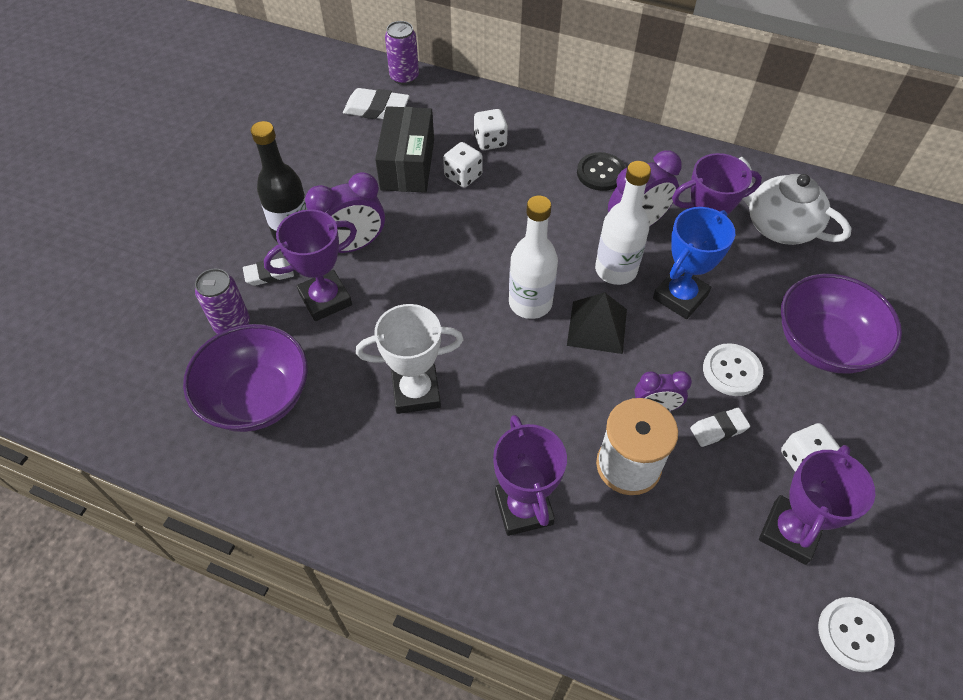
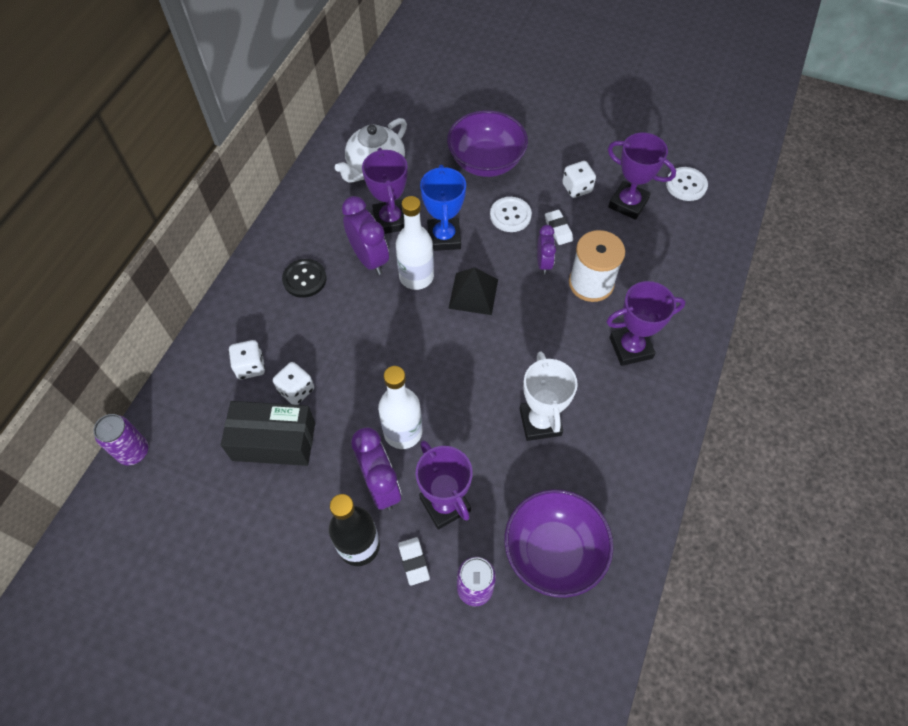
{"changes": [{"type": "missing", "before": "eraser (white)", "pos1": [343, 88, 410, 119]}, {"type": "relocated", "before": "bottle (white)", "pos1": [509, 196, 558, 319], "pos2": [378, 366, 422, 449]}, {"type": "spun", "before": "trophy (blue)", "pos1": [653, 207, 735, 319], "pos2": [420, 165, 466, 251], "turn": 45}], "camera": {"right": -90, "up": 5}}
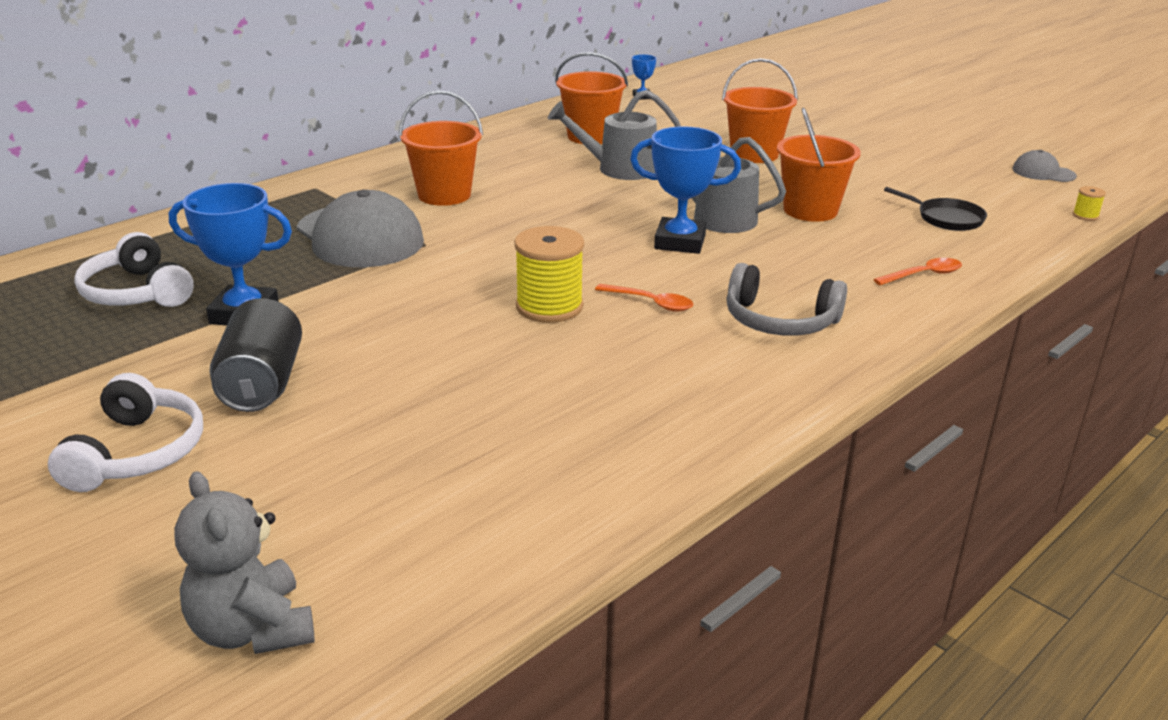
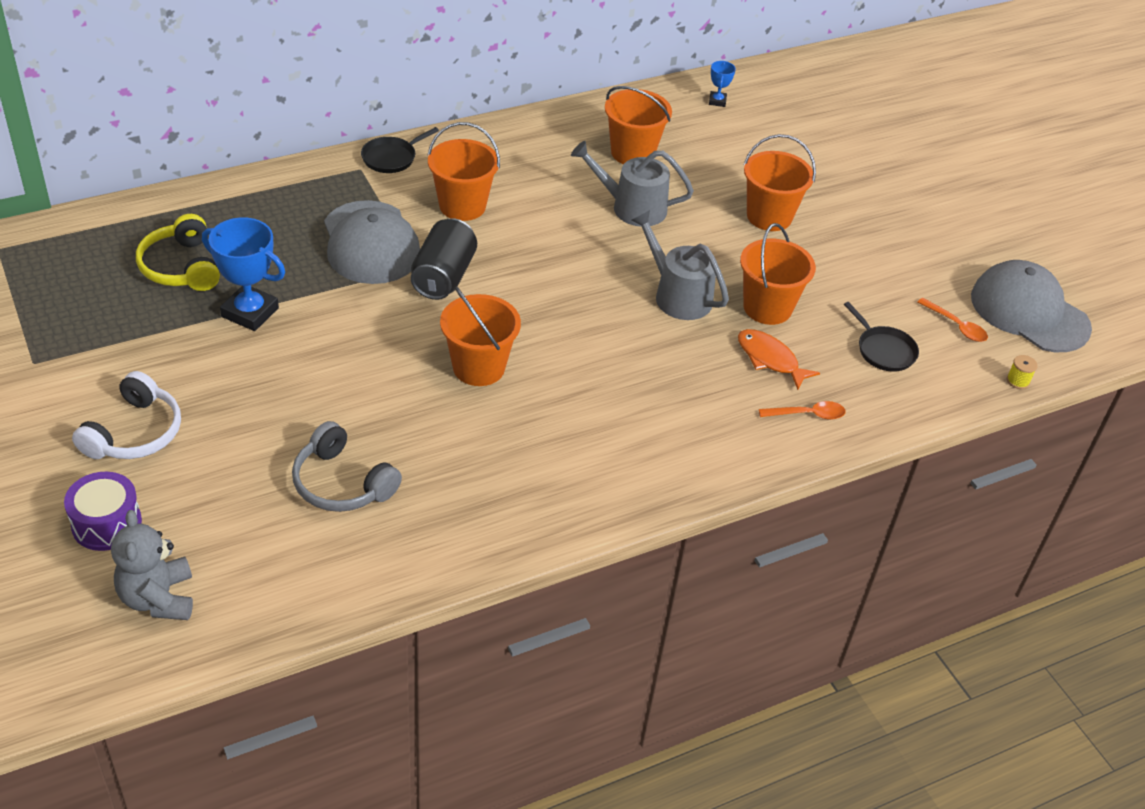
{"changes": [{"type": "missing", "before": "trophy (blue)", "pos1": [630, 126, 741, 254]}, {"type": "size", "before": "cap (grey)", "pos1": [1012, 150, 1077, 182], "pos2": [971, 260, 1092, 352], "scale": 2.1}, {"type": "exchanged", "before": "spool (yellow)", "after": "bucket (orange)", "pos1": [514, 226, 584, 323], "pos2": [440, 287, 521, 386]}, {"type": "colour", "before": "headphones (white)", "after": "headphones (yellow)", "pos1": [74, 232, 194, 307], "pos2": [136, 214, 220, 291]}, {"type": "relocated", "before": "headphones (grey)", "pos1": [726, 263, 847, 336], "pos2": [292, 421, 402, 512]}, {"type": "relocated", "before": "spoon (orange)", "pos1": [595, 284, 693, 312], "pos2": [917, 298, 988, 342]}, {"type": "relocated", "before": "can (black)", "pos1": [210, 298, 302, 412], "pos2": [411, 218, 477, 300]}, {"type": "appeared", "after": "pan (black)", "pos2": [361, 127, 439, 173]}, {"type": "appeared", "after": "fish (orange)", "pos2": [738, 329, 820, 390]}, {"type": "appeared", "after": "drum (purple)", "pos2": [64, 472, 142, 551]}], "camera": {"right": 15, "up": 15}}
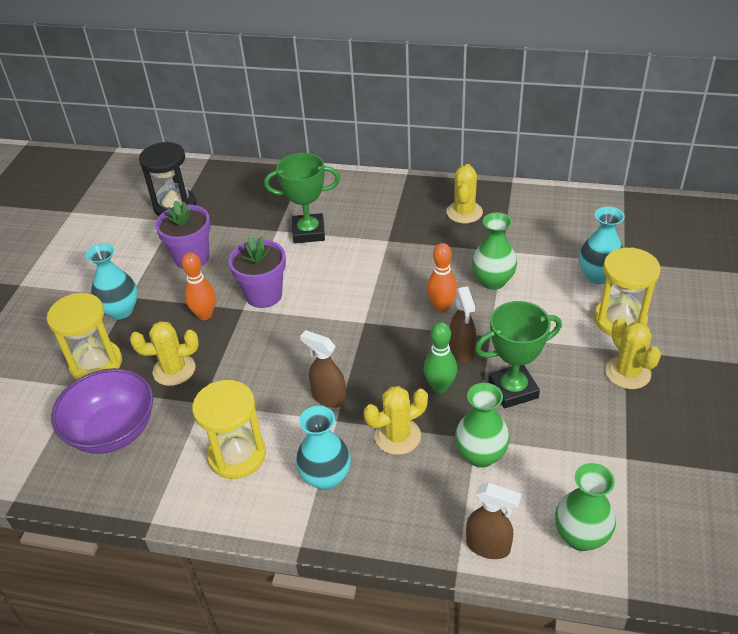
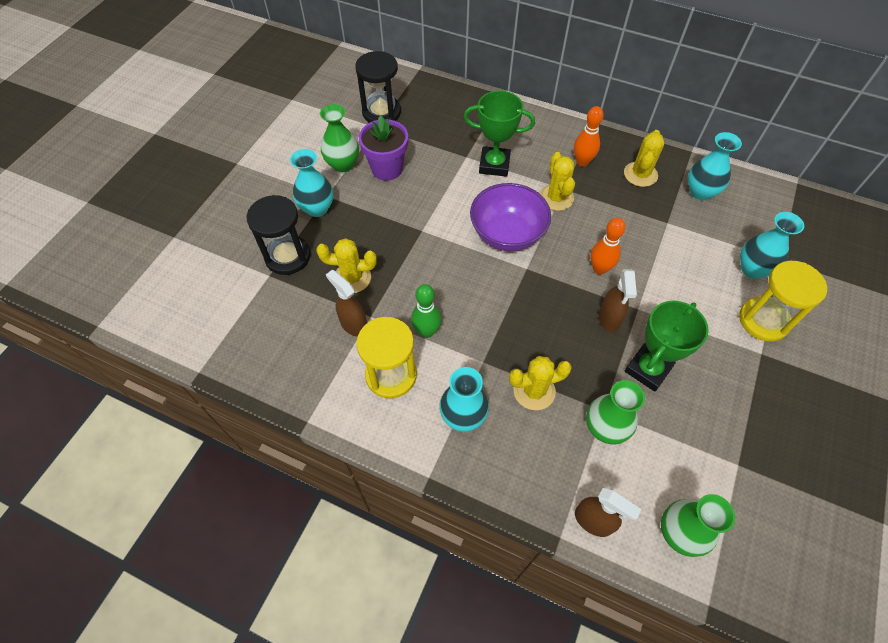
{"changes": [{"type": "relocated", "before": "vase (green)", "pos1": [472, 212, 517, 290], "pos2": [320, 104, 359, 172]}, {"type": "missing", "before": "flower pot (purple)", "pos1": [228, 236, 286, 308]}, {"type": "relocated", "before": "bowling pin (orange)", "pos1": [182, 252, 216, 320], "pos2": [574, 106, 604, 166]}, {"type": "colour", "before": "hourglass (yellow)", "after": "hourglass (black)", "pos1": [47, 293, 122, 380], "pos2": [247, 195, 311, 275]}, {"type": "spun", "before": "trophy (green)", "pos1": [475, 301, 562, 409], "pos2": [625, 301, 709, 392], "turn": -45}, {"type": "relocated", "before": "cactus (yellow)", "pos1": [605, 318, 661, 389], "pos2": [539, 152, 575, 211]}, {"type": "relocated", "before": "bowling pin (green)", "pos1": [424, 322, 457, 393], "pos2": [411, 284, 442, 338]}, {"type": "relocated", "before": "spray bottle (brown)", "pos1": [300, 330, 347, 408], "pos2": [326, 270, 367, 337]}, {"type": "relocated", "before": "bowl (purple)", "pos1": [51, 368, 153, 454], "pos2": [470, 183, 551, 251]}, {"type": "appeared", "after": "vase (turquoise)", "pos2": [688, 132, 742, 200]}], "camera": {"right": 10, "up": 15}}
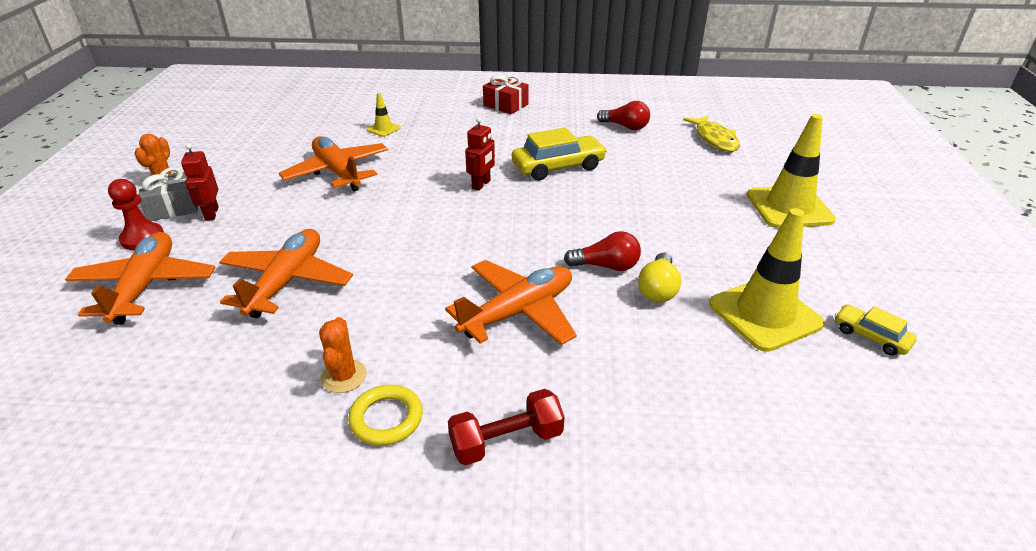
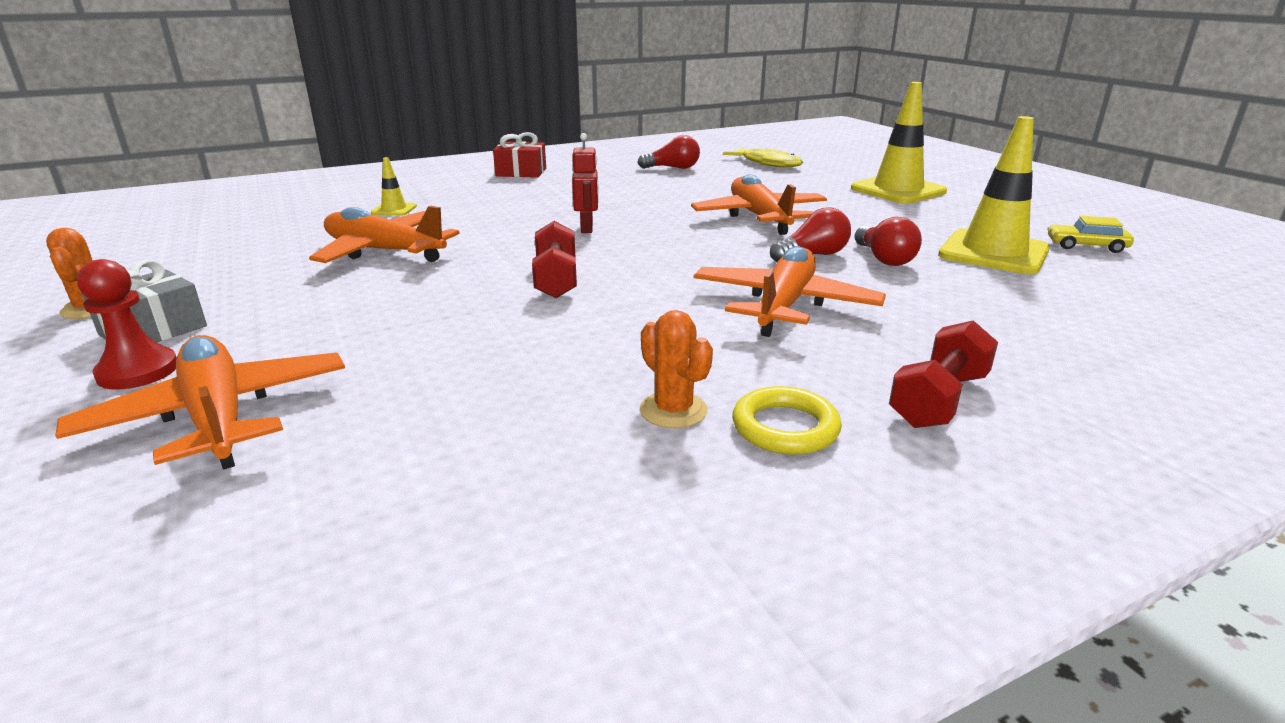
{"changes": [{"type": "missing", "before": "car (yellow)", "pos1": [512, 127, 607, 180]}, {"type": "missing", "before": "robot (red)", "pos1": [181, 143, 219, 221]}, {"type": "relocated", "before": "plane (orange)", "pos1": [219, 229, 353, 318], "pos2": [691, 174, 827, 235]}, {"type": "colour", "before": "light bulb (yellow)", "after": "light bulb (red)", "pos1": [638, 253, 681, 302], "pos2": [855, 217, 922, 266]}, {"type": "appeared", "after": "dumbbell (red)", "pos2": [532, 221, 577, 298]}], "camera": {"right": -30, "up": -10}}
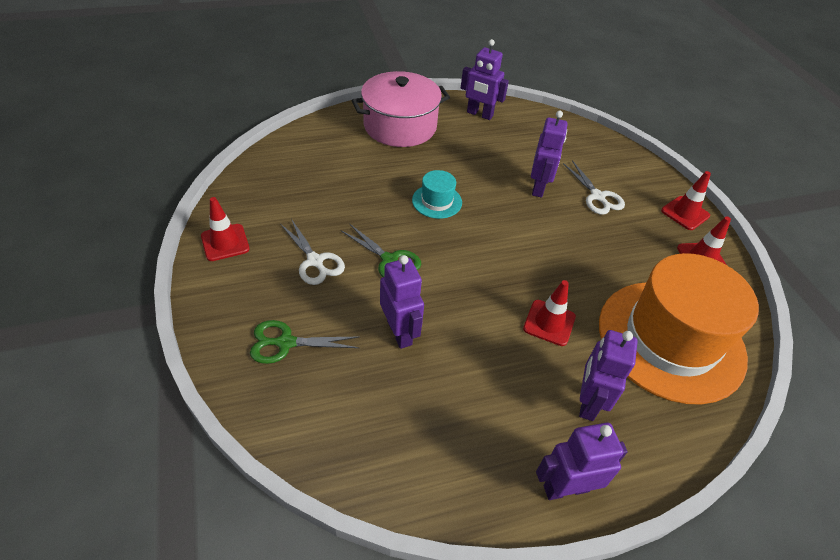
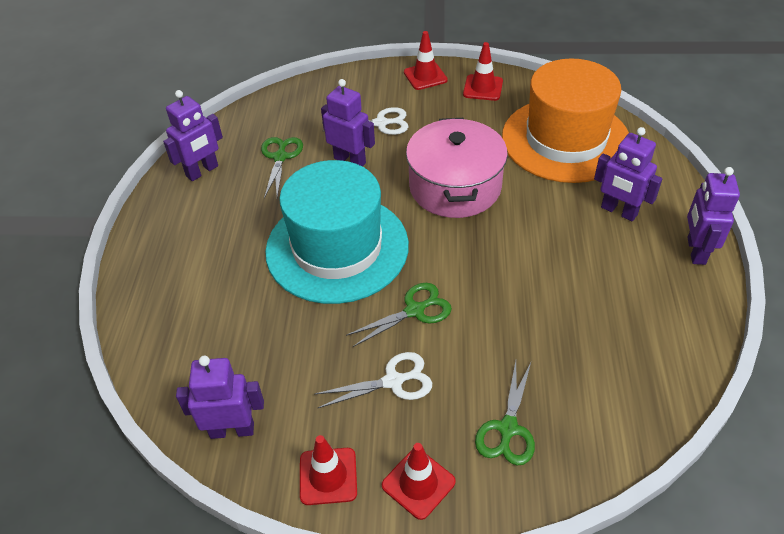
{"changes": [{"type": "relocated", "before": "pot (pink)", "pos1": [351, 71, 450, 147], "pos2": [406, 118, 508, 218]}, {"type": "size", "before": "hat (turquoise)", "pos1": [412, 170, 462, 219], "pos2": [265, 160, 409, 304], "scale": 2.41}, {"type": "relocated", "before": "robot (purple)", "pos1": [380, 255, 424, 349], "pos2": [176, 356, 264, 439]}, {"type": "relocated", "before": "traffic cone (red)", "pos1": [523, 280, 576, 346], "pos2": [382, 443, 456, 520]}, {"type": "appeared", "after": "scissors (green)", "pos2": [261, 137, 303, 198]}], "camera": {"right": -65, "up": 0}}
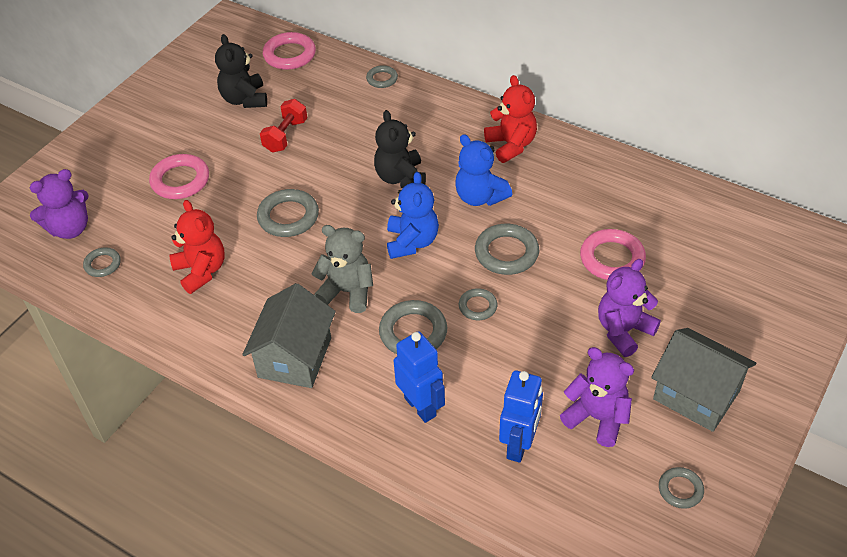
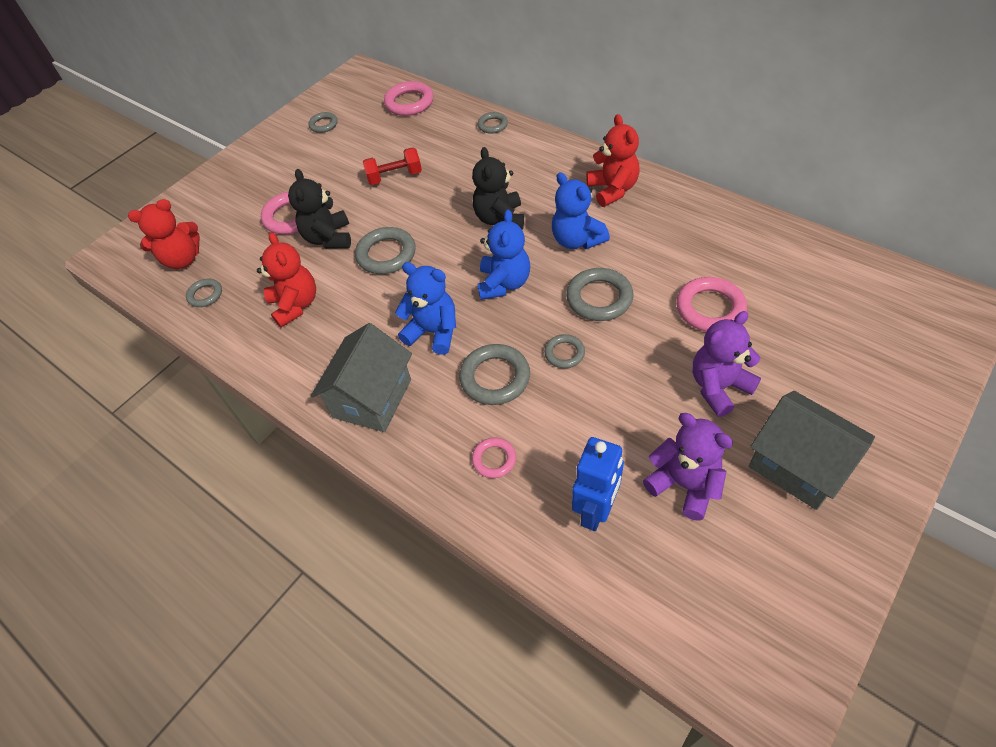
{"changes": [{"type": "relocated", "before": "teddy bear (black)", "pos1": [215, 34, 267, 108], "pos2": [288, 169, 351, 249]}, {"type": "spun", "before": "dumbbell (red)", "pos1": [260, 99, 307, 152], "pos2": [363, 147, 422, 185], "turn": 45}, {"type": "colour", "before": "teddy bear (purple)", "after": "teddy bear (red)", "pos1": [29, 169, 88, 239], "pos2": [128, 199, 199, 269]}, {"type": "colour", "before": "teddy bear (grey)", "after": "teddy bear (blue)", "pos1": [311, 225, 373, 313], "pos2": [395, 262, 456, 355]}, {"type": "exchanged", "before": "robot (blue)", "after": "ring (pink)", "pos1": [394, 331, 445, 423], "pos2": [472, 437, 516, 478]}, {"type": "relocated", "before": "ring (grey)", "pos1": [659, 467, 704, 509], "pos2": [308, 112, 338, 133]}], "camera": {"right": 10, "up": 5}}
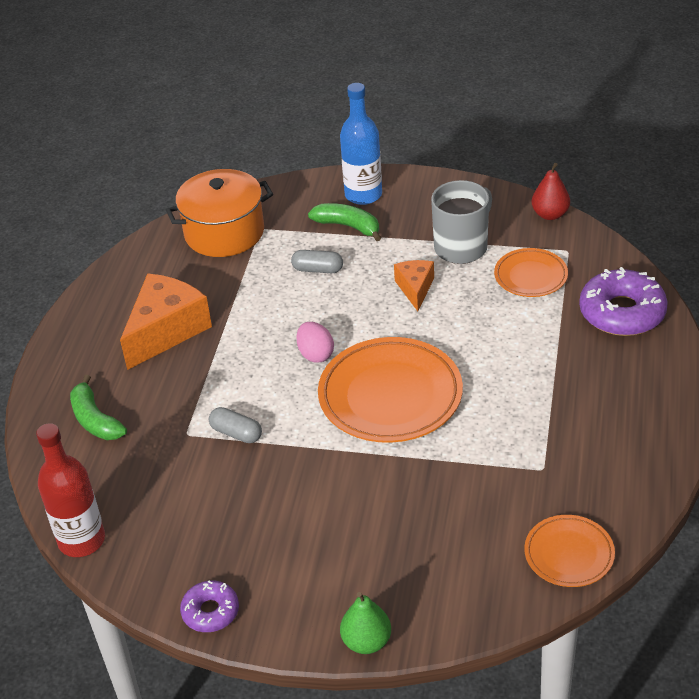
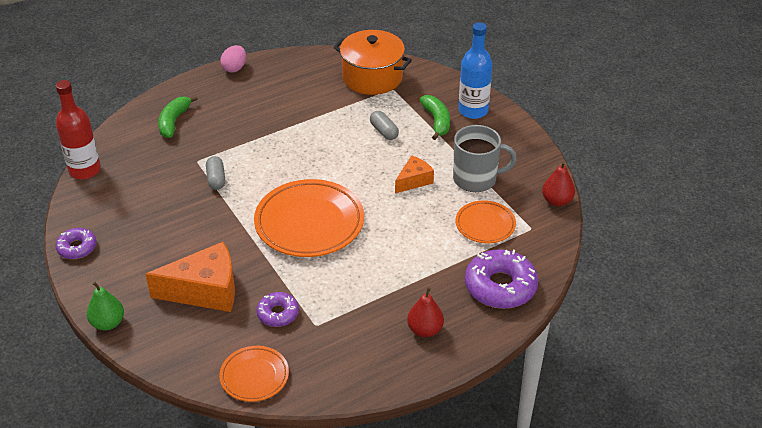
{"changes": [{"type": "relocated", "before": "cheese (orange)", "pos1": [120, 273, 212, 370], "pos2": [146, 242, 235, 312]}, {"type": "relocated", "before": "egg (pink)", "pos1": [296, 322, 334, 363], "pos2": [220, 45, 246, 73]}, {"type": "appeared", "after": "pear (red)", "pos2": [407, 287, 444, 337]}, {"type": "appeared", "after": "donut (purple)", "pos2": [256, 292, 299, 327]}], "camera": {"right": 45, "up": 0}}
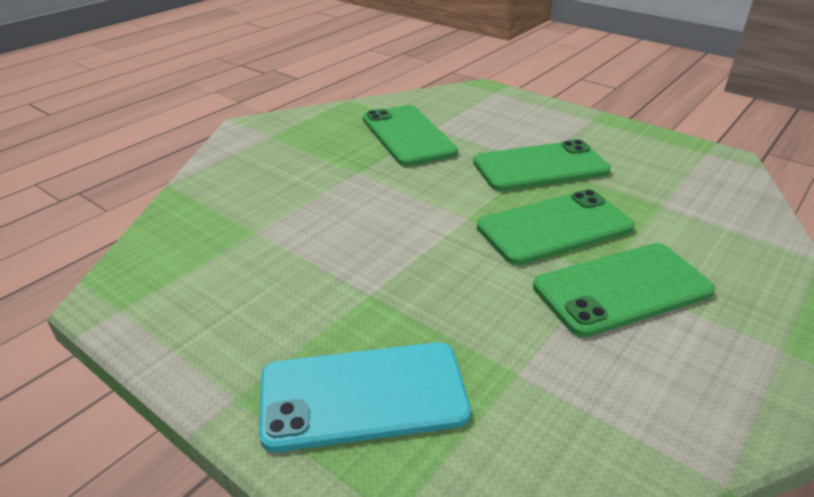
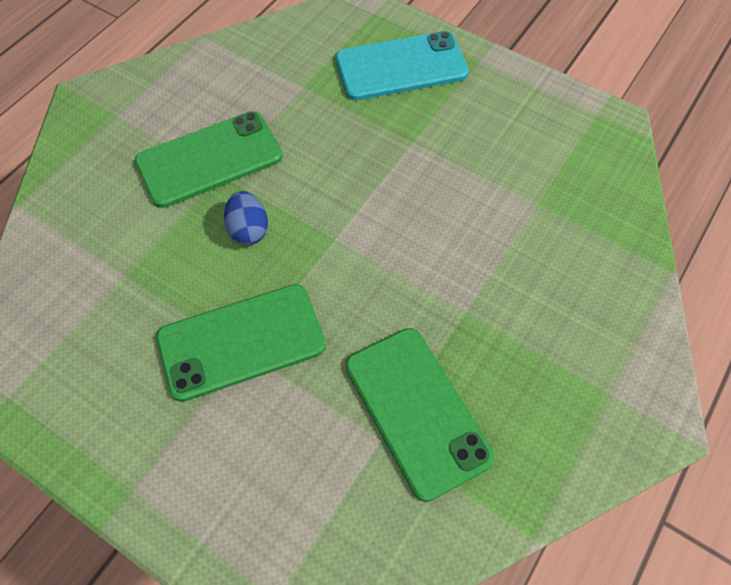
{"changes": [{"type": "exchanged", "before": "phone (green)", "after": "egg (blue)", "pos1": [477, 189, 634, 265], "pos2": [224, 191, 268, 245]}], "camera": {"right": 175, "up": 25}}
